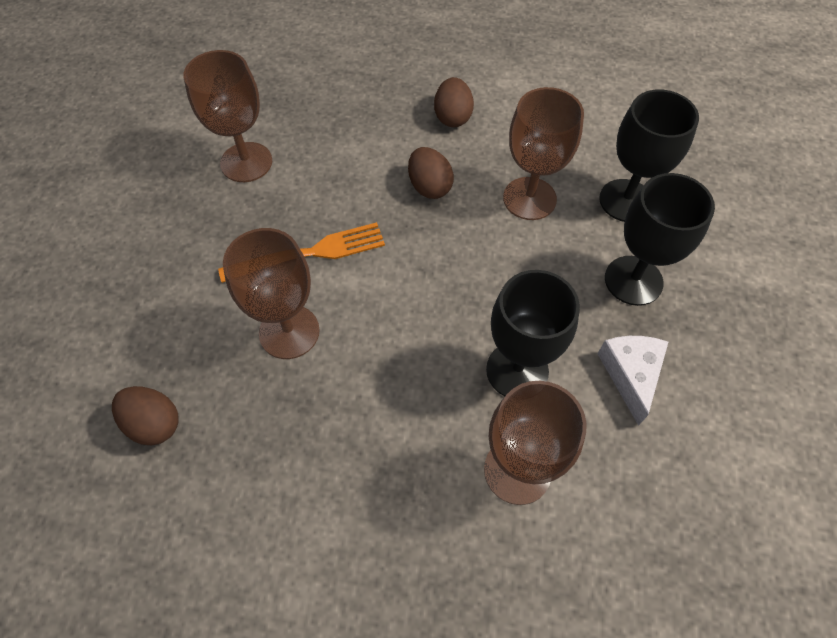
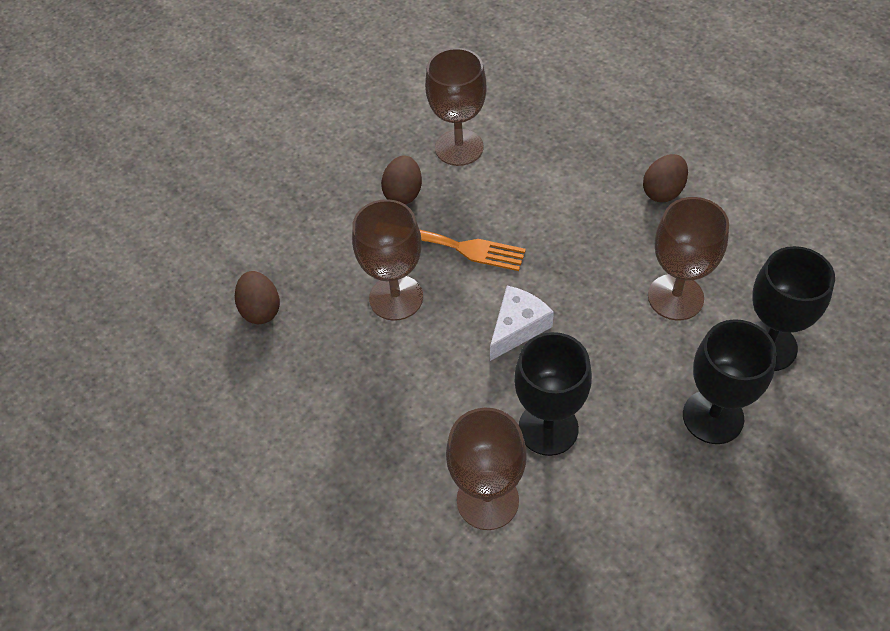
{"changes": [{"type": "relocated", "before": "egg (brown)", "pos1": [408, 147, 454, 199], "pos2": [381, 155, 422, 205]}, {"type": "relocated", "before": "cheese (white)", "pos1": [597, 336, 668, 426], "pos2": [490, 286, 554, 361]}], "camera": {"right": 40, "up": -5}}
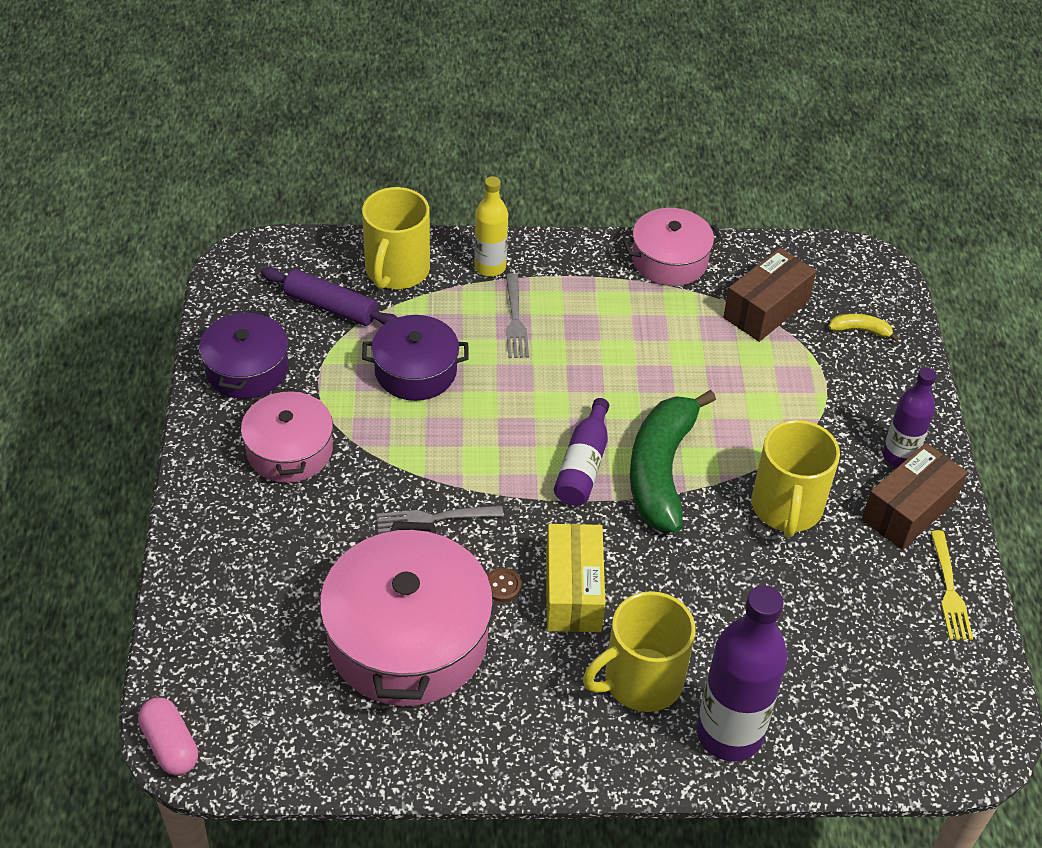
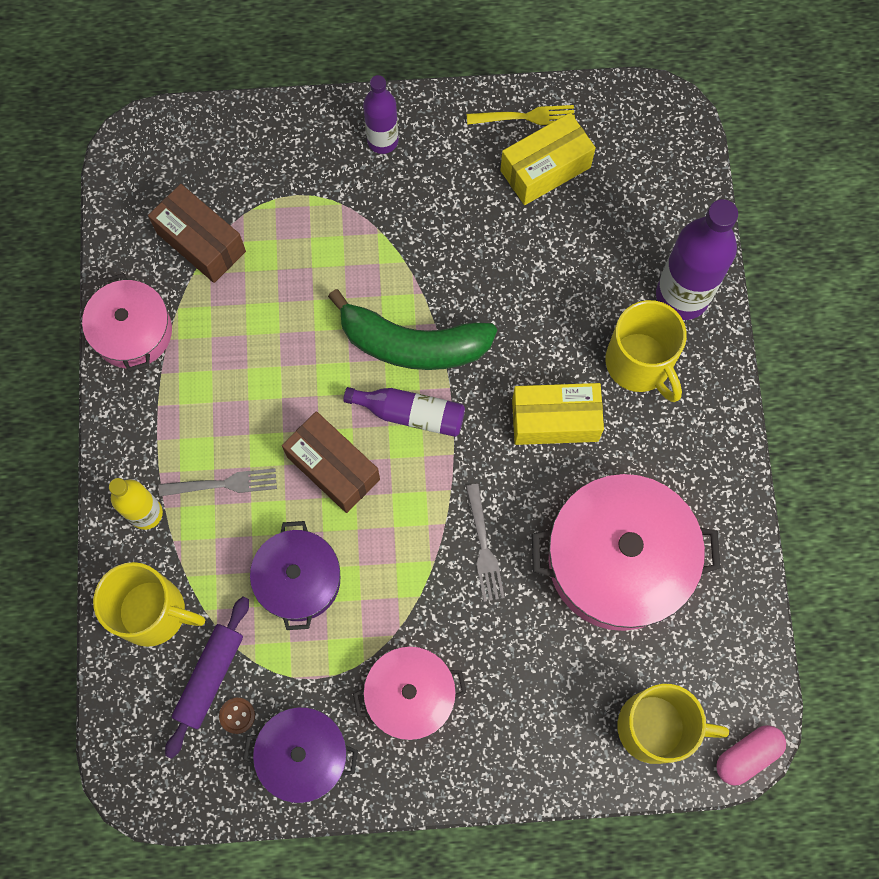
{"changes": [{"type": "missing", "before": "banana (yellow)", "pos1": [828, 314, 899, 342]}, {"type": "relocated", "before": "mug (yellow)", "pos1": [751, 420, 840, 538], "pos2": [617, 684, 729, 764]}, {"type": "relocated", "before": "box (brown)", "pos1": [862, 443, 968, 550], "pos2": [282, 411, 380, 513]}, {"type": "relocated", "before": "button (brown)", "pos1": [487, 568, 522, 602], "pos2": [219, 698, 255, 734]}, {"type": "appeared", "after": "box (yellow)", "pos2": [500, 113, 596, 205]}], "camera": {"right": -90, "up": 25}}
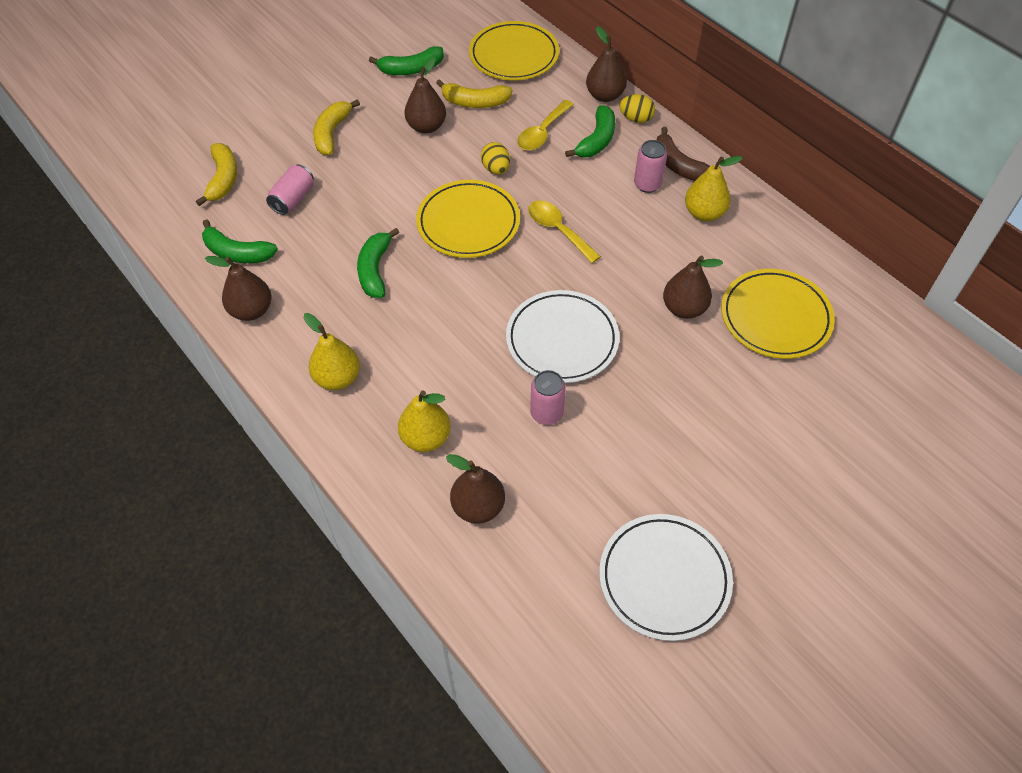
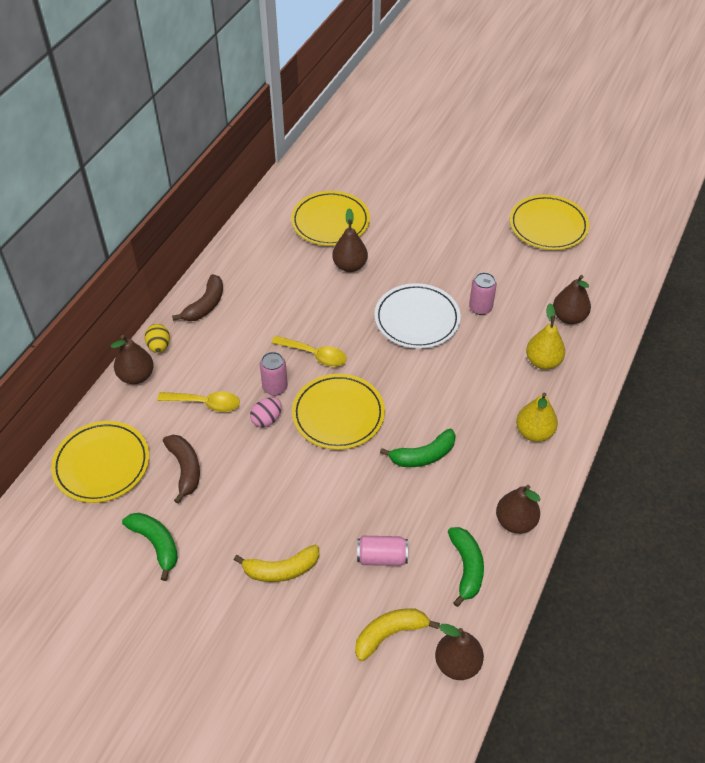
{"changes": [{"type": "relocated", "before": "pear (brown)", "pos1": [404, 57, 446, 133], "pos2": [435, 624, 484, 680]}, {"type": "colour", "before": "banana (yellow)", "after": "banana (brown)", "pos1": [436, 79, 513, 108], "pos2": [163, 435, 200, 504]}, {"type": "missing", "before": "banana (green)", "pos1": [565, 105, 615, 157]}, {"type": "relocated", "before": "can (pink)", "pos1": [634, 140, 667, 193], "pos2": [260, 352, 288, 396]}, {"type": "colour", "before": "egg (yellow)", "after": "egg (pink)", "pos1": [481, 142, 510, 175], "pos2": [250, 397, 282, 427]}, {"type": "missing", "before": "pear (yellow)", "pos1": [685, 156, 743, 221]}, {"type": "spun", "before": "spoon (yellow)", "pos1": [528, 200, 601, 263], "pos2": [271, 336, 347, 367], "turn": -90}, {"type": "colour", "before": "plate (white)", "after": "plate (yellow)", "pos1": [599, 514, 733, 641], "pos2": [510, 195, 590, 250]}], "camera": {"right": -115, "up": -5}}
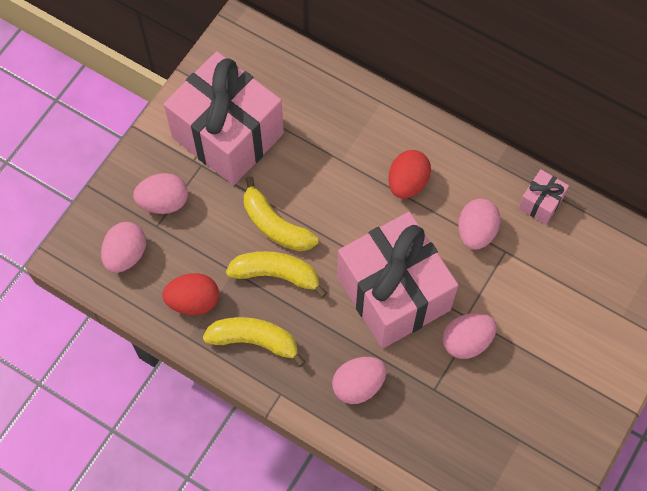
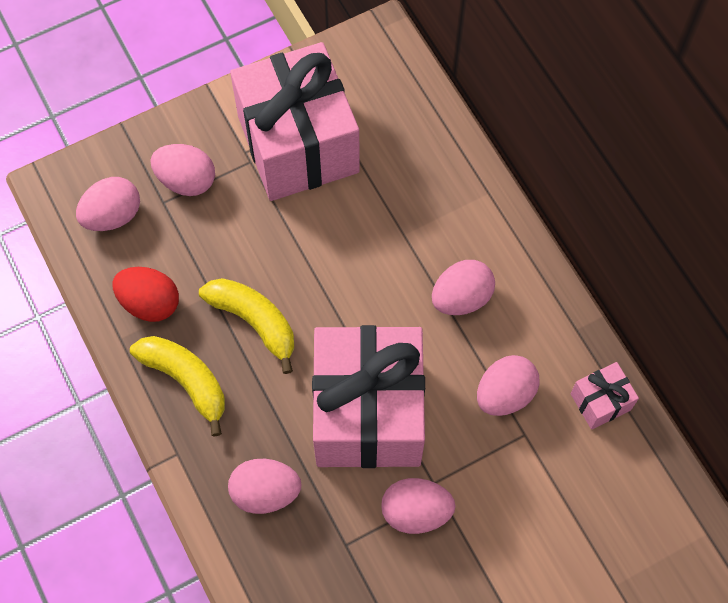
{"changes": [{"type": "colour", "before": "egg (red)", "after": "egg (pink)", "pos1": [388, 150, 431, 199], "pos2": [432, 260, 495, 315]}, {"type": "missing", "before": "banana (yellow)", "pos1": [244, 177, 318, 251]}], "camera": {"right": 30, "up": 0}}
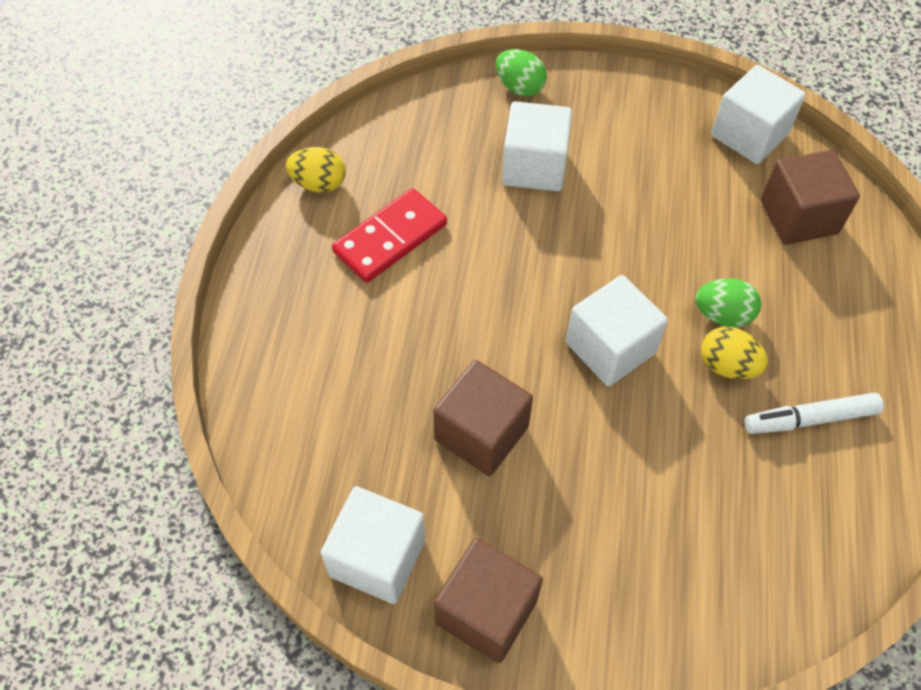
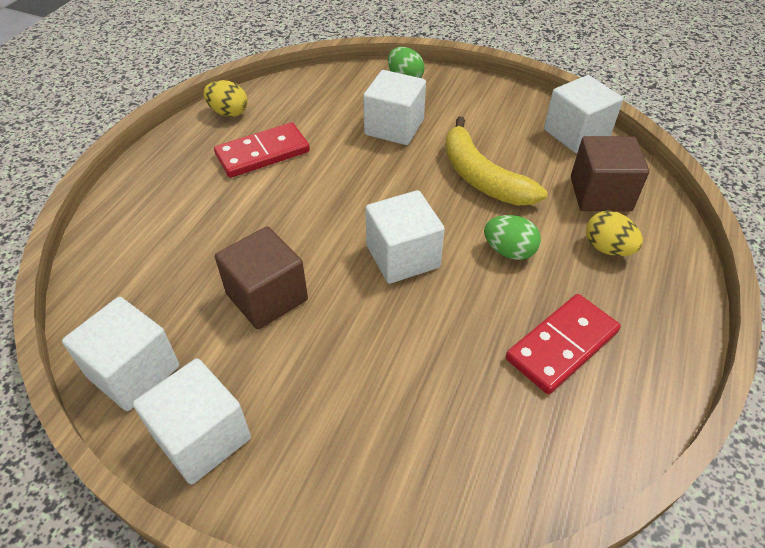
{"changes": [{"type": "relocated", "before": "egg (yellow)", "pos1": [701, 326, 768, 379], "pos2": [586, 211, 643, 256]}, {"type": "exchanged", "before": "marker (white)", "after": "domino (red)", "pos1": [745, 393, 884, 434], "pos2": [506, 294, 621, 394]}, {"type": "colour", "before": "cube (brown)", "after": "cube (white)", "pos1": [434, 538, 543, 663], "pos2": [133, 358, 251, 485]}, {"type": "appeared", "after": "banana (yellow)", "pos2": [445, 116, 548, 205]}], "camera": {"right": 15, "up": -10}}
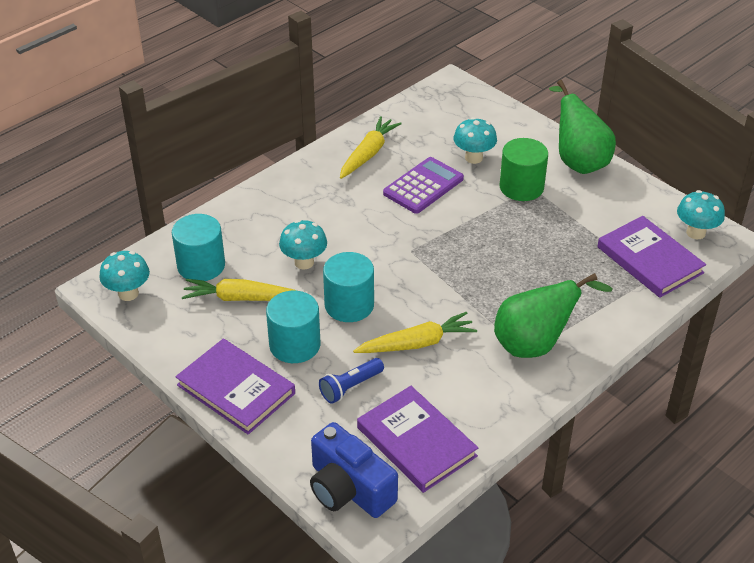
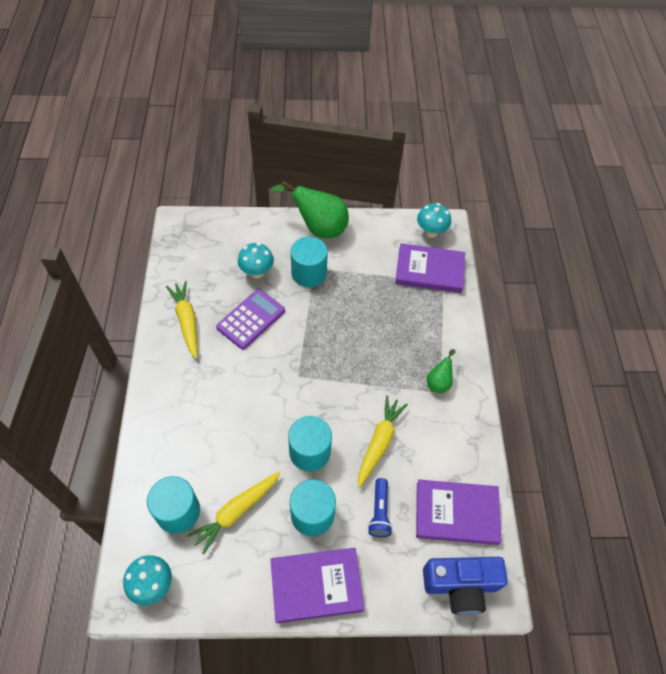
{"changes": [{"type": "colour", "before": "cylinder (green)", "after": "cylinder (turquoise)", "pos1": [500, 138, 548, 201], "pos2": [291, 237, 328, 287]}, {"type": "spun", "before": "calculator (purple)", "pos1": [383, 157, 464, 214], "pos2": [216, 289, 285, 350], "turn": 45}, {"type": "missing", "before": "mushroom (turquoise)", "pos1": [279, 220, 327, 270]}, {"type": "size", "before": "pear (green)", "pos1": [494, 273, 613, 358], "pos2": [427, 349, 455, 394], "scale": 0.51}], "camera": {"right": -50, "up": 15}}
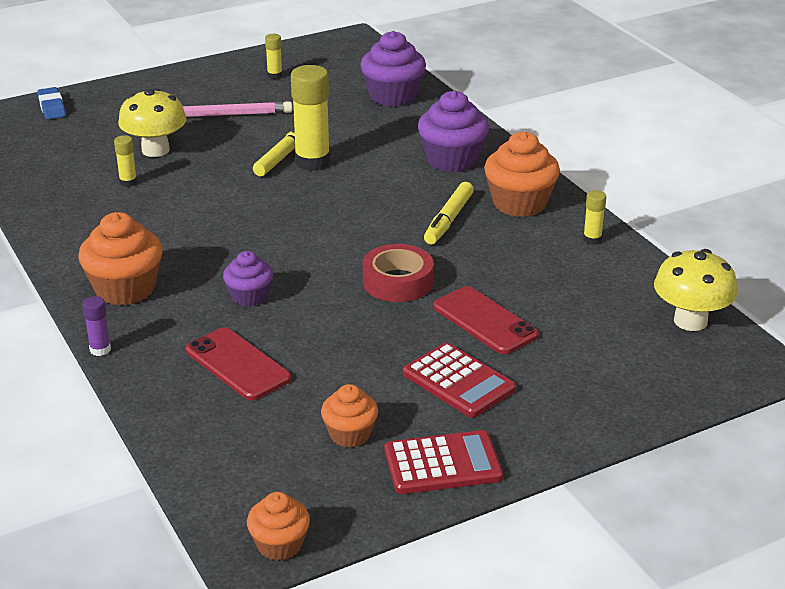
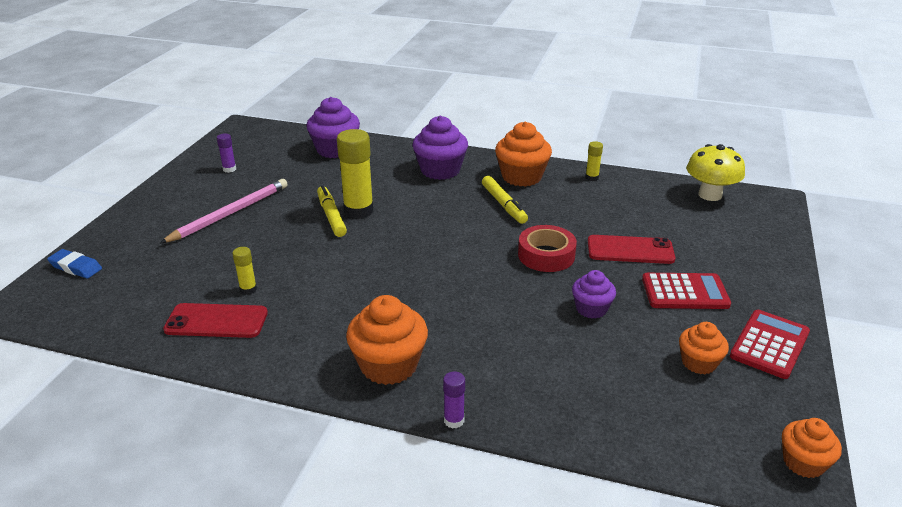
{"changes": [{"type": "colour", "before": "glue stick (yellow)", "after": "glue stick (purple)", "pos1": [265, 34, 283, 79], "pos2": [217, 133, 236, 173]}, {"type": "missing", "before": "mushroom (yellow)", "pos1": [118, 88, 187, 157]}, {"type": "relocated", "before": "cupcake (purple)", "pos1": [223, 251, 273, 307], "pos2": [572, 270, 616, 318]}, {"type": "relocated", "before": "phone (red)", "pos1": [186, 327, 291, 401], "pos2": [163, 303, 268, 338]}], "camera": {"right": -45, "up": 0}}
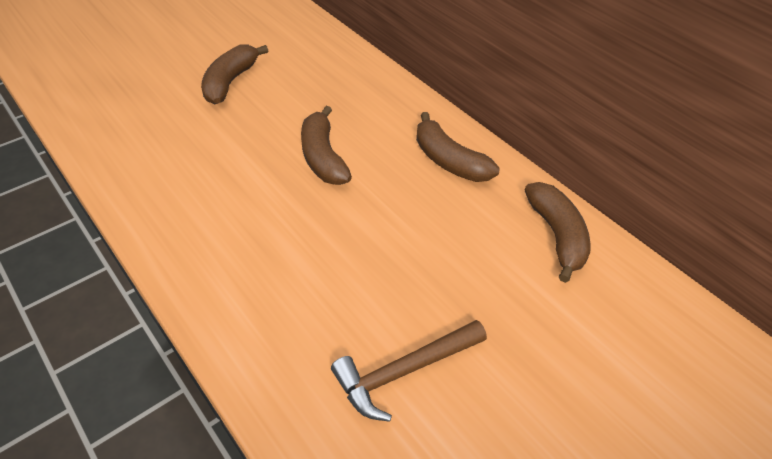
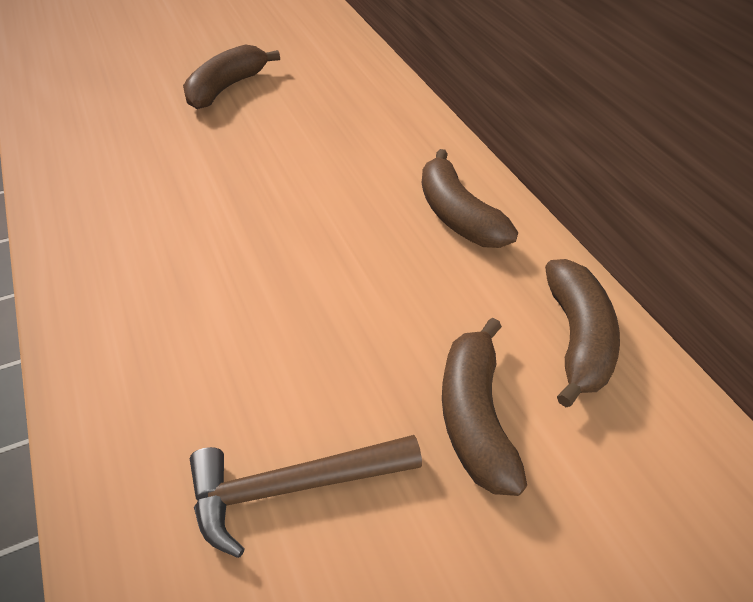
{"changes": [{"type": "relocated", "before": "banana (brown)", "pos1": [301, 106, 352, 185], "pos2": [442, 318, 527, 496]}], "camera": {"right": 15, "up": 0}}
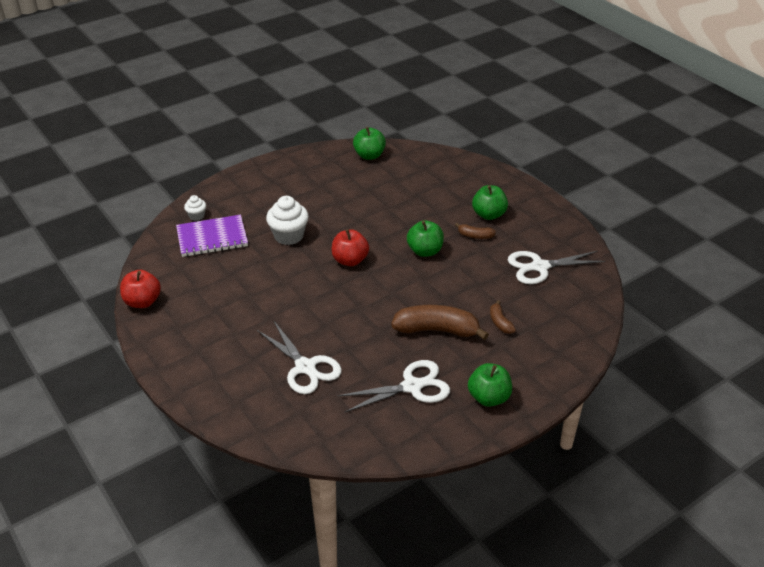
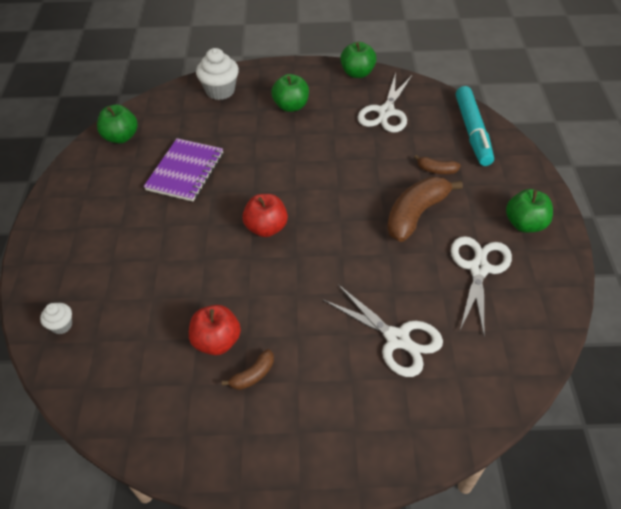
{"changes": [{"type": "relocated", "before": "cupcake (white)", "pos1": [266, 196, 309, 245], "pos2": [196, 48, 239, 100]}, {"type": "relocated", "before": "notebook (purple)", "pos1": [176, 215, 248, 257], "pos2": [144, 138, 223, 202]}, {"type": "relocated", "before": "apple (green)", "pos1": [407, 220, 444, 257], "pos2": [340, 42, 377, 78]}, {"type": "relocated", "before": "banana (brown)", "pos1": [455, 223, 496, 239], "pos2": [222, 349, 274, 390]}, {"type": "relocated", "before": "apple (red)", "pos1": [120, 270, 161, 308], "pos2": [189, 305, 241, 355]}, {"type": "spun", "before": "scissors (white)", "pos1": [257, 321, 342, 394], "pos2": [323, 284, 443, 377], "turn": 45}, {"type": "appeared", "after": "marker (turquoise)", "pos2": [456, 86, 494, 166]}], "camera": {"right": -55, "up": 10}}
